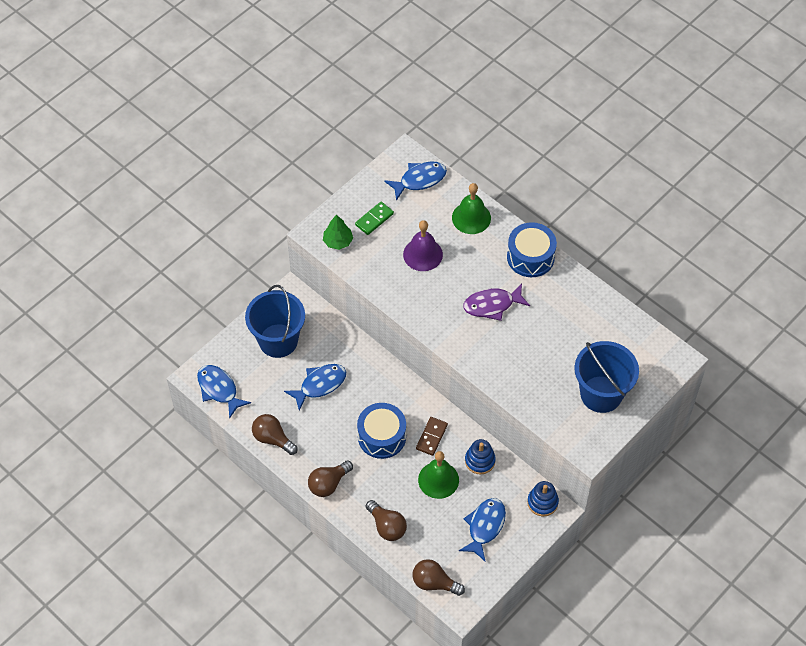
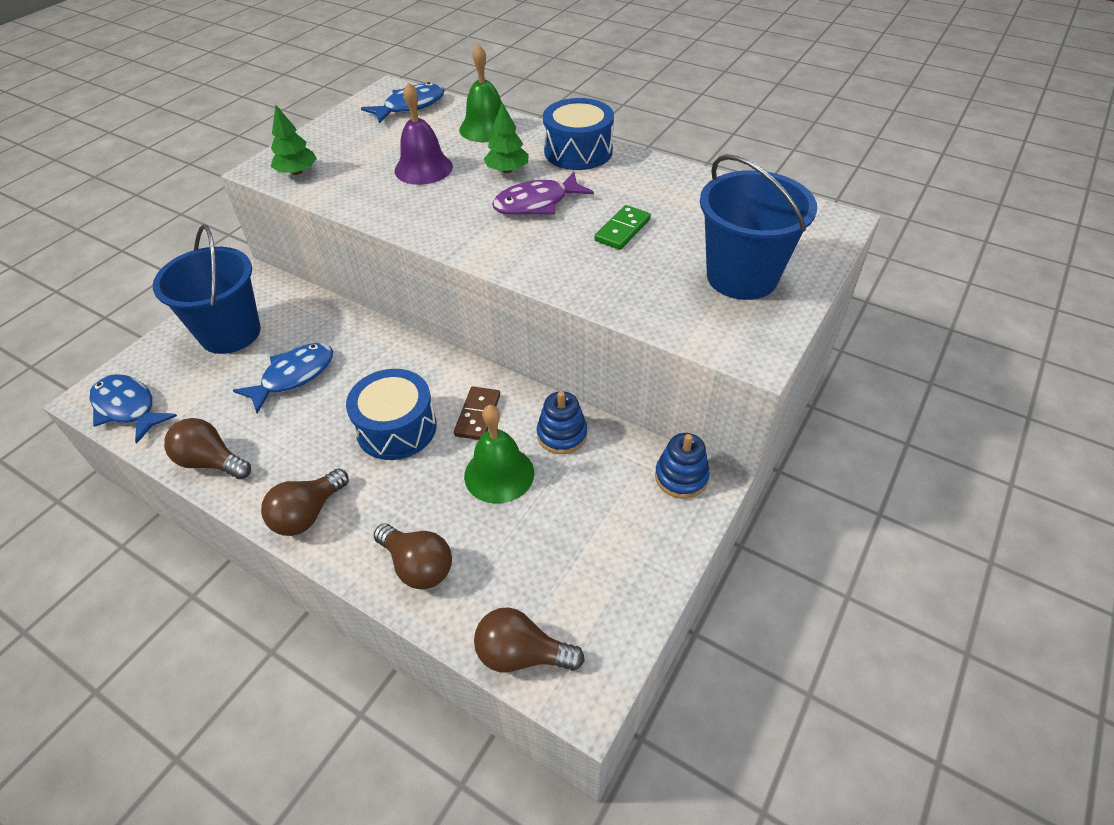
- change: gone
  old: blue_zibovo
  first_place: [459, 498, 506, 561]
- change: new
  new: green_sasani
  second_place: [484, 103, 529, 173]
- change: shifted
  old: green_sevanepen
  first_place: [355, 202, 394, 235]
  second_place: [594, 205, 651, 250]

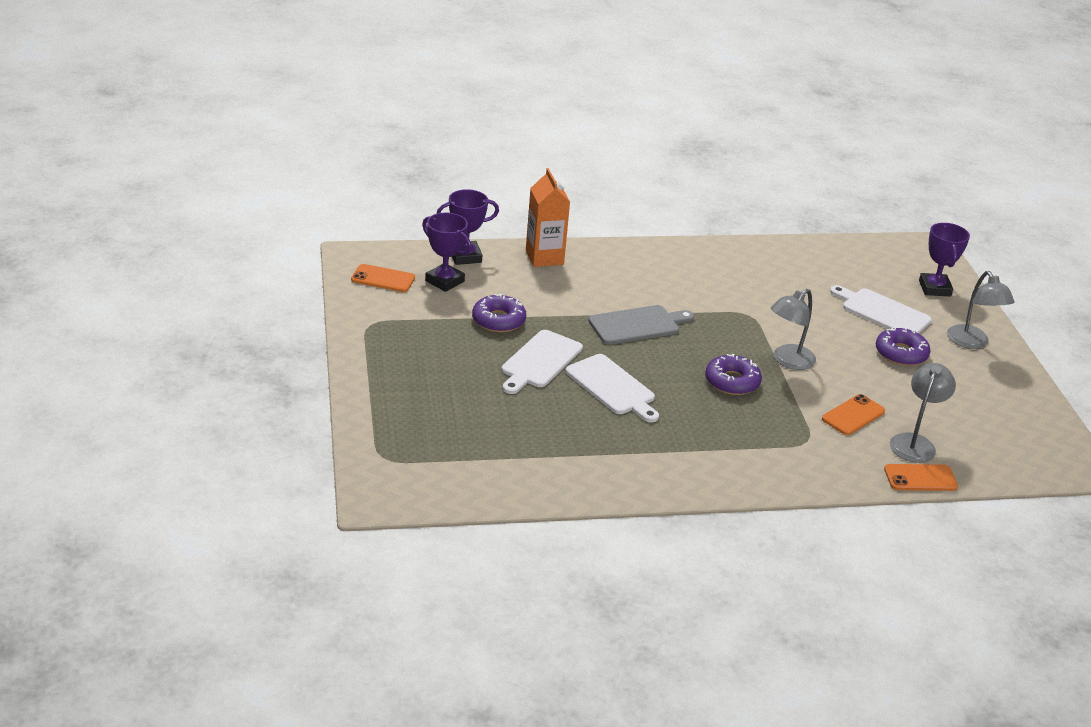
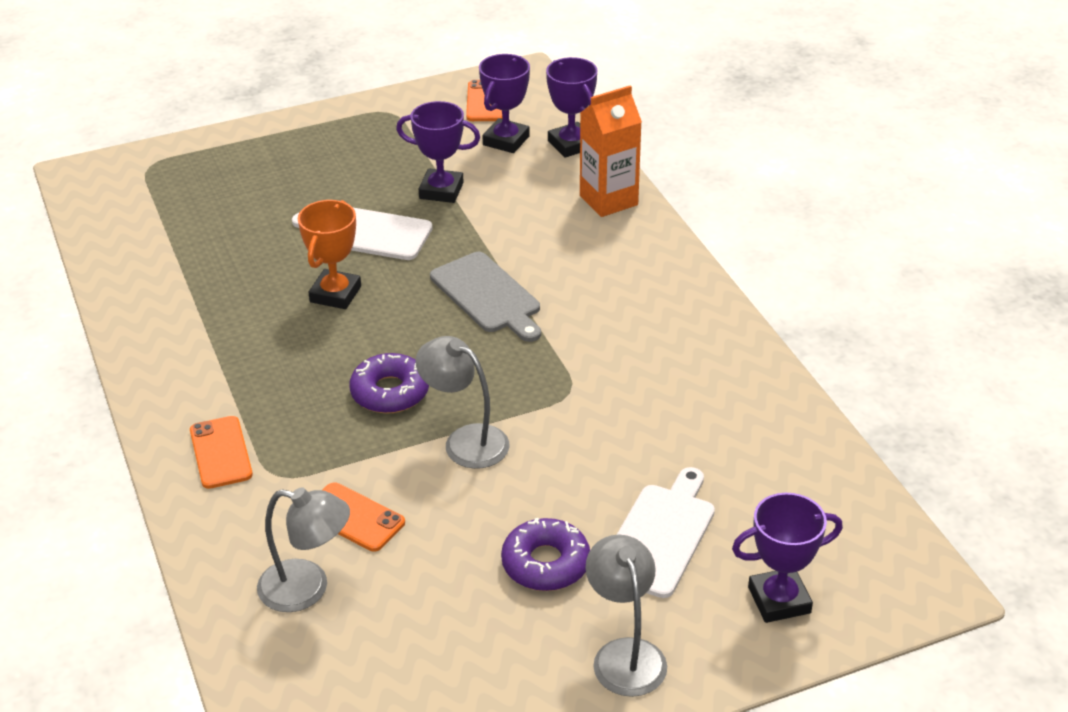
- change: shifted
  old: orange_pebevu
  first_place: [884, 464, 958, 491]
  second_place: [190, 416, 253, 489]
- change: swapped
  old: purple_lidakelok
  new: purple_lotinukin
  first_place: [472, 294, 526, 332]
  second_place: [396, 101, 480, 203]
- change: swapped
  old: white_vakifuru
  new: orange_lotinukin
  first_place: [565, 354, 659, 423]
  second_place: [298, 200, 361, 309]
- change: rotated
  old: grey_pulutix
  first_place: [947, 271, 1014, 349]
  second_place: [586, 535, 667, 697]
  degrees: 105

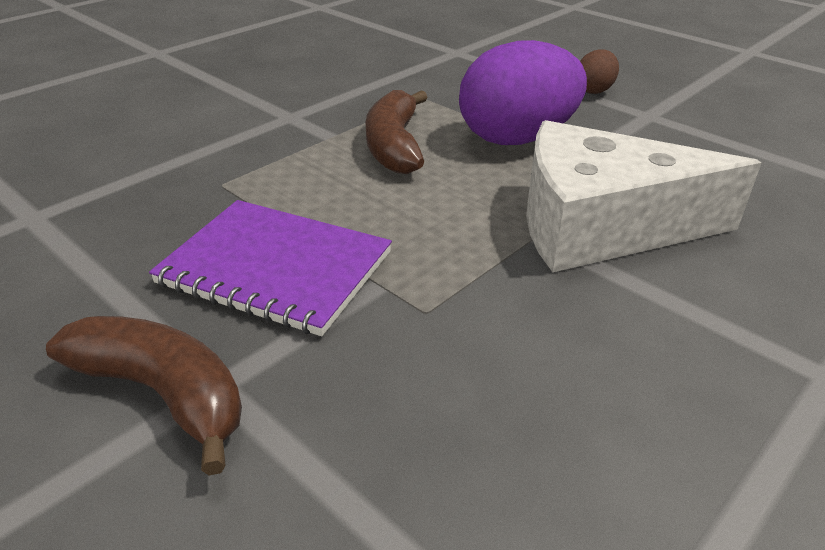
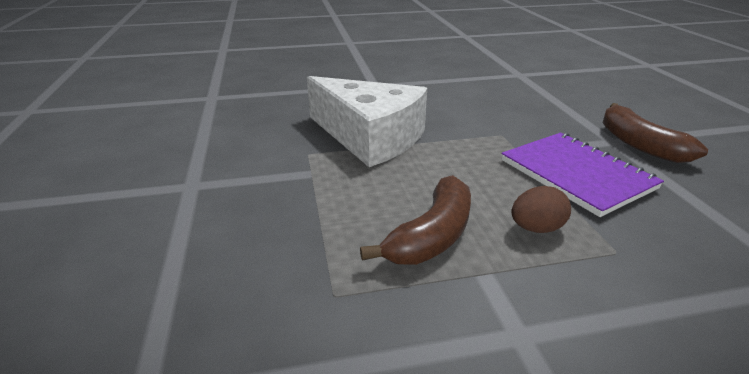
- change: gone
  old: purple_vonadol
  first_place: [459, 40, 587, 145]
- change: shifted
  old: brown_vonadol
  first_place: [580, 49, 619, 94]
  second_place: [511, 186, 571, 233]

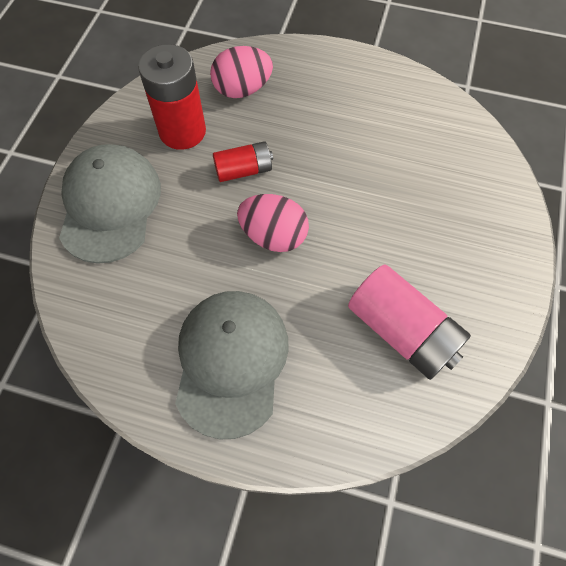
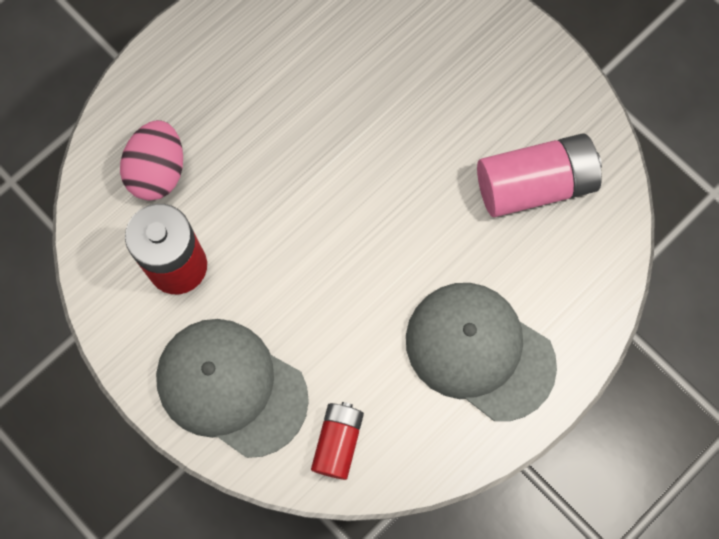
- change: gone
  old: pink_vonadol
  first_place: [237, 194, 309, 252]
- change: shifted
  old: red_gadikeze
  first_place: [213, 141, 273, 182]
  second_place: [311, 402, 364, 480]

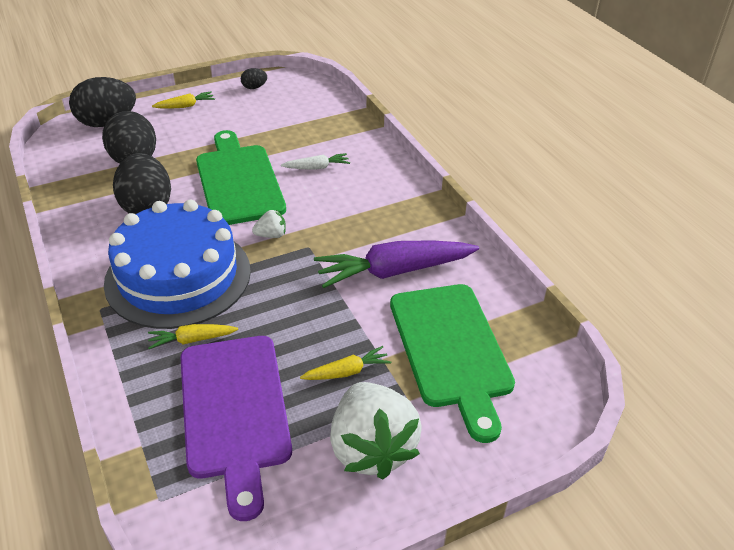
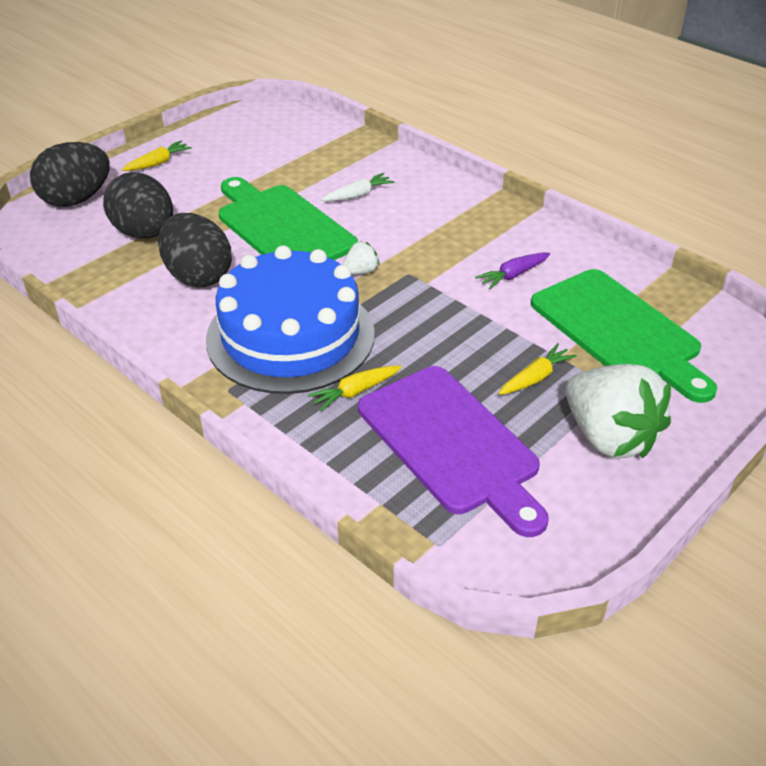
- change: gone
  old: black_vonadol
  first_place: [241, 68, 267, 89]
- change: scaled
  old: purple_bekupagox
  first_place: [314, 240, 479, 288]
  second_place: [475, 253, 550, 289]
  factor: 0.48

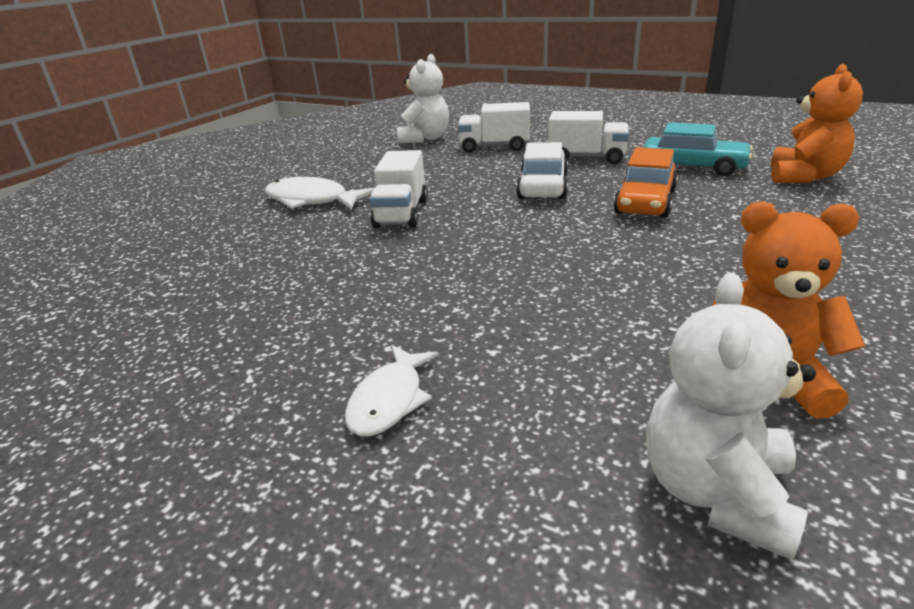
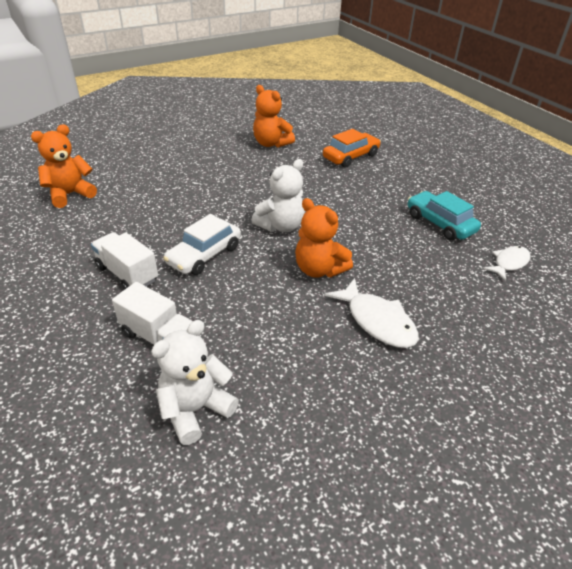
- change: shifted
  old: white_zibovo
  first_place: [345, 345, 439, 436]
  second_place: [483, 246, 531, 281]
- change: shifted
  old: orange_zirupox
  first_place: [613, 147, 678, 218]
  second_place: [323, 129, 381, 168]
- change: shifted
  old: turquoise_zirupox
  first_place: [643, 122, 753, 176]
  second_place: [408, 191, 481, 241]
- change: shifted
  old: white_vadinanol
  first_place: [646, 273, 816, 560]
  second_place: [251, 159, 305, 232]
- change: swapped
  old: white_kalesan
  new: orange_vadinanol
  first_place: [370, 150, 428, 228]
  second_place: [295, 198, 353, 278]

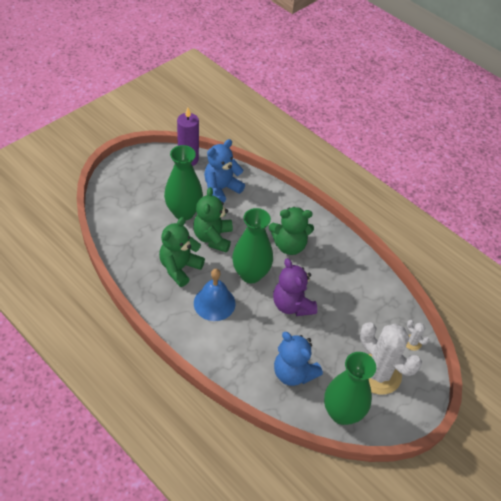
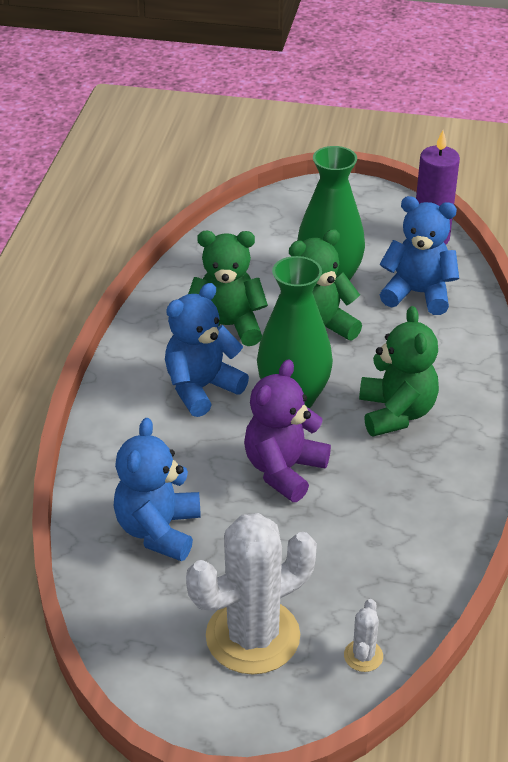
- change: gone
  old: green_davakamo
  first_place: [324, 352, 376, 425]
- change: swapped
  old: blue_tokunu
  new: blue_vadinanol
  first_place: [194, 269, 235, 321]
  second_place: [165, 283, 249, 417]
- change: rotated
  old: green_vadinanol
  first_place: [269, 207, 314, 255]
  second_place: [359, 306, 439, 437]
  degrees: -150
- change: rotated
  old: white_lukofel
  first_place: [360, 322, 422, 395]
  second_place: [186, 513, 317, 675]
  degrees: 45

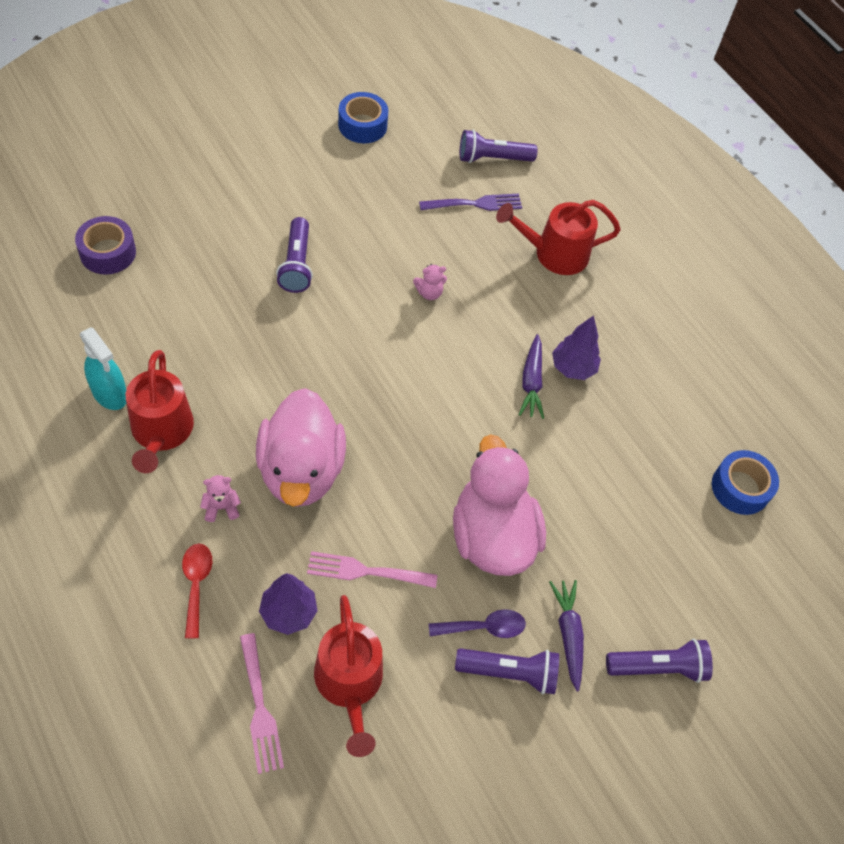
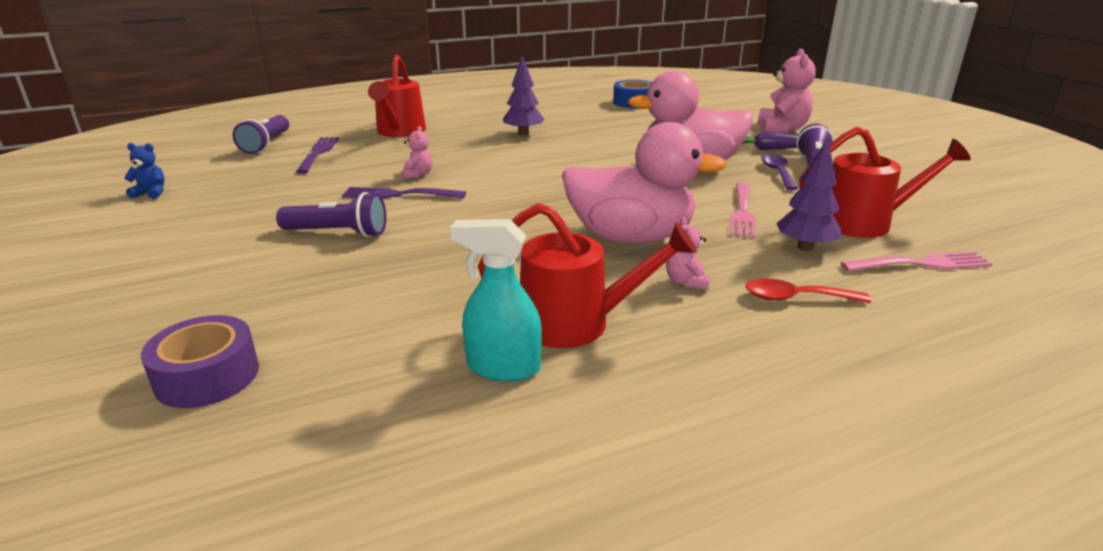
- change: gone
  old: purple_bekupagox
  first_place: [519, 334, 544, 419]
- change: new
  new: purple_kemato
  second_place: [342, 187, 466, 199]
- change: swapped
  old: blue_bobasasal
  new: blue_vadinanol
  first_place: [338, 92, 388, 143]
  second_place: [124, 143, 165, 199]
- change: swapped
  old: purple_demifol
  new: pink_vadinanol
  first_place: [606, 639, 713, 683]
  second_place: [758, 48, 816, 133]
- change: rotated
  old: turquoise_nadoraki
  first_place: [80, 327, 126, 410]
  second_place: [450, 219, 542, 382]
  degrees: -135

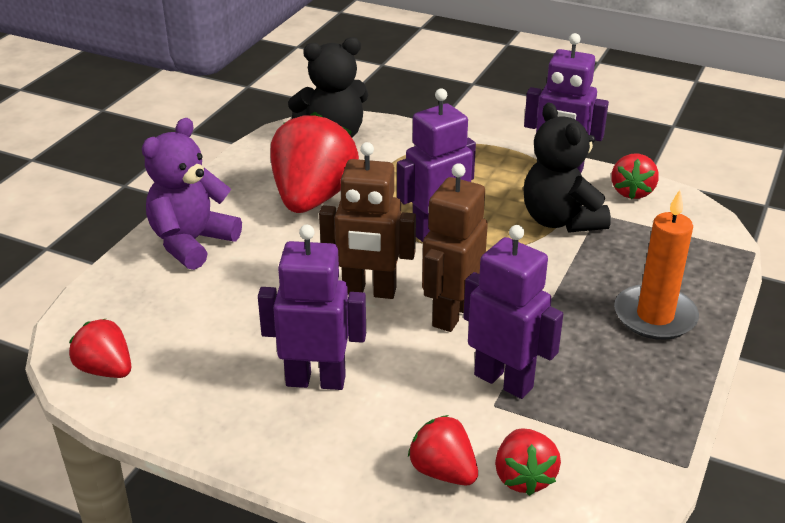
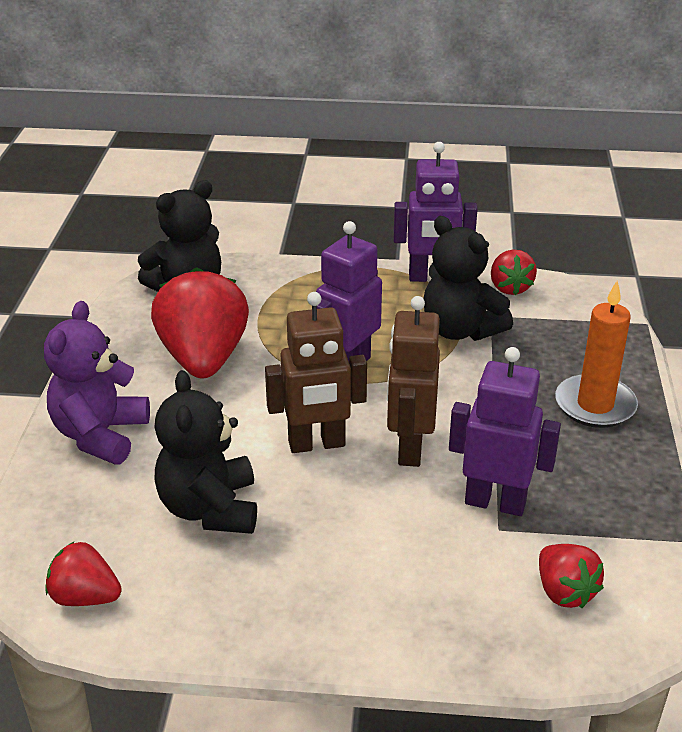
- change: gone
  old: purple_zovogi
  first_place: [258, 225, 366, 390]
- change: gone
  old: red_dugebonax
  first_place: [408, 415, 478, 485]
- change: new
  new: black_vadinanol
  second_place: [154, 370, 257, 534]

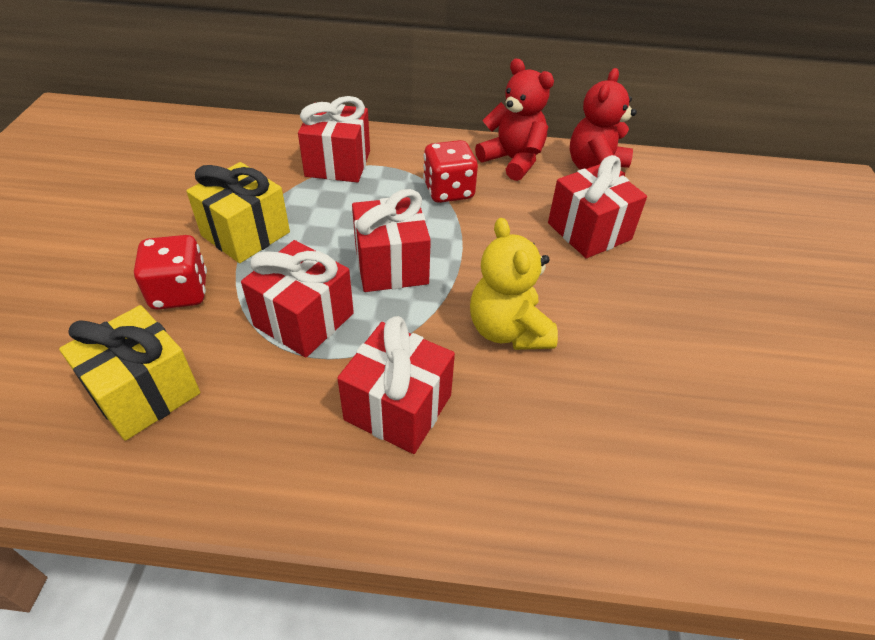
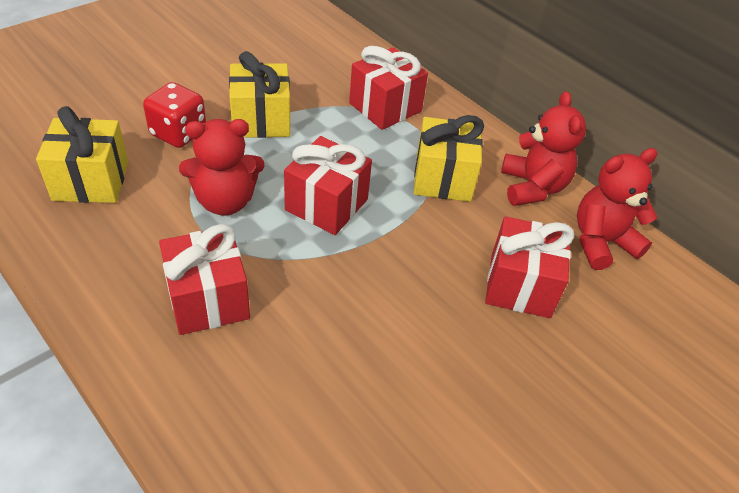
- change: gone
  old: yellow_vadinanol
  first_place: [470, 218, 558, 350]
- change: swapped
  old: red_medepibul
  new: red_vadinanol
  first_place: [241, 240, 354, 358]
  second_place: [179, 119, 265, 215]
- change: swapped
  old: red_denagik
  new: yellow_medepibul
  first_place: [423, 140, 478, 203]
  second_place: [414, 115, 484, 202]

